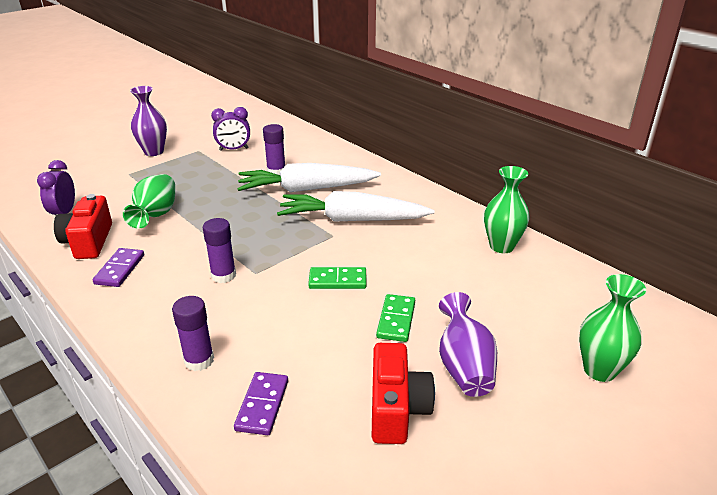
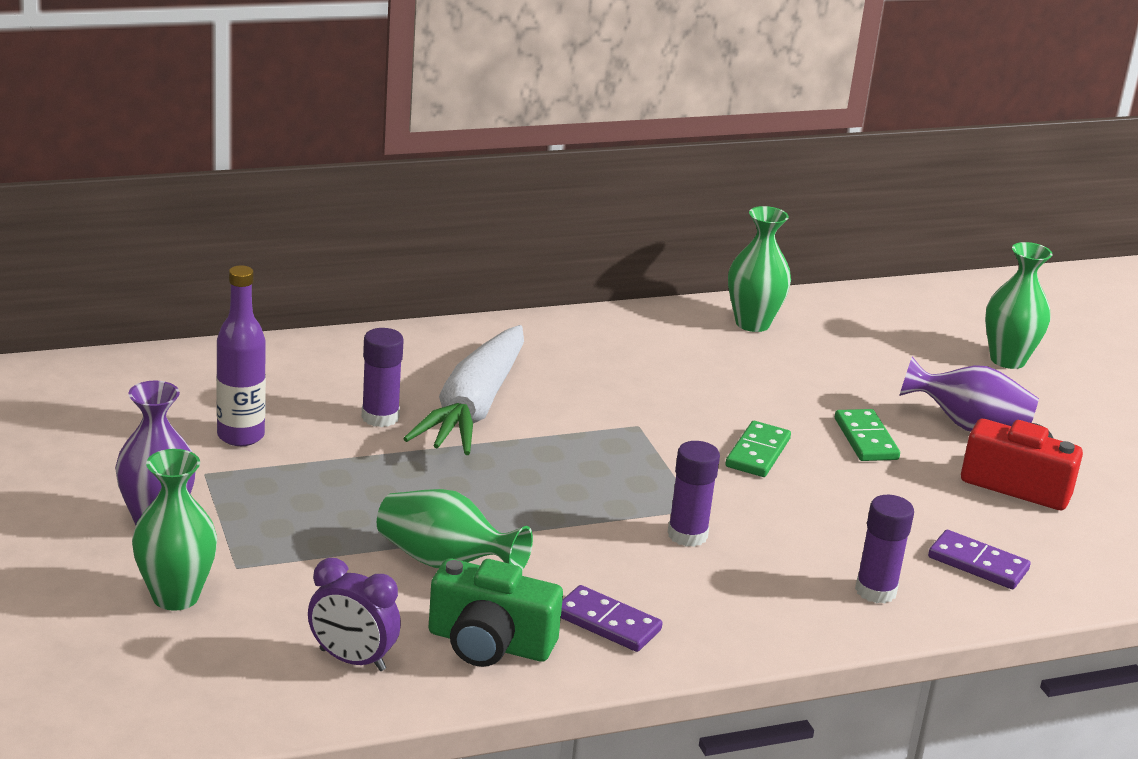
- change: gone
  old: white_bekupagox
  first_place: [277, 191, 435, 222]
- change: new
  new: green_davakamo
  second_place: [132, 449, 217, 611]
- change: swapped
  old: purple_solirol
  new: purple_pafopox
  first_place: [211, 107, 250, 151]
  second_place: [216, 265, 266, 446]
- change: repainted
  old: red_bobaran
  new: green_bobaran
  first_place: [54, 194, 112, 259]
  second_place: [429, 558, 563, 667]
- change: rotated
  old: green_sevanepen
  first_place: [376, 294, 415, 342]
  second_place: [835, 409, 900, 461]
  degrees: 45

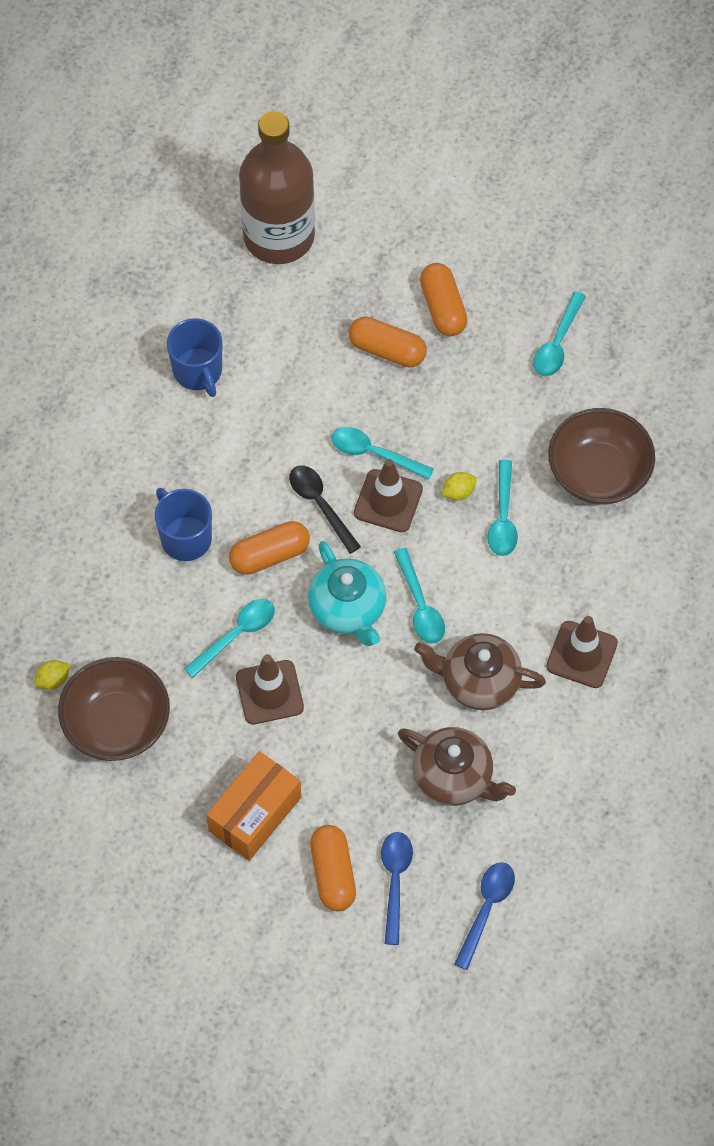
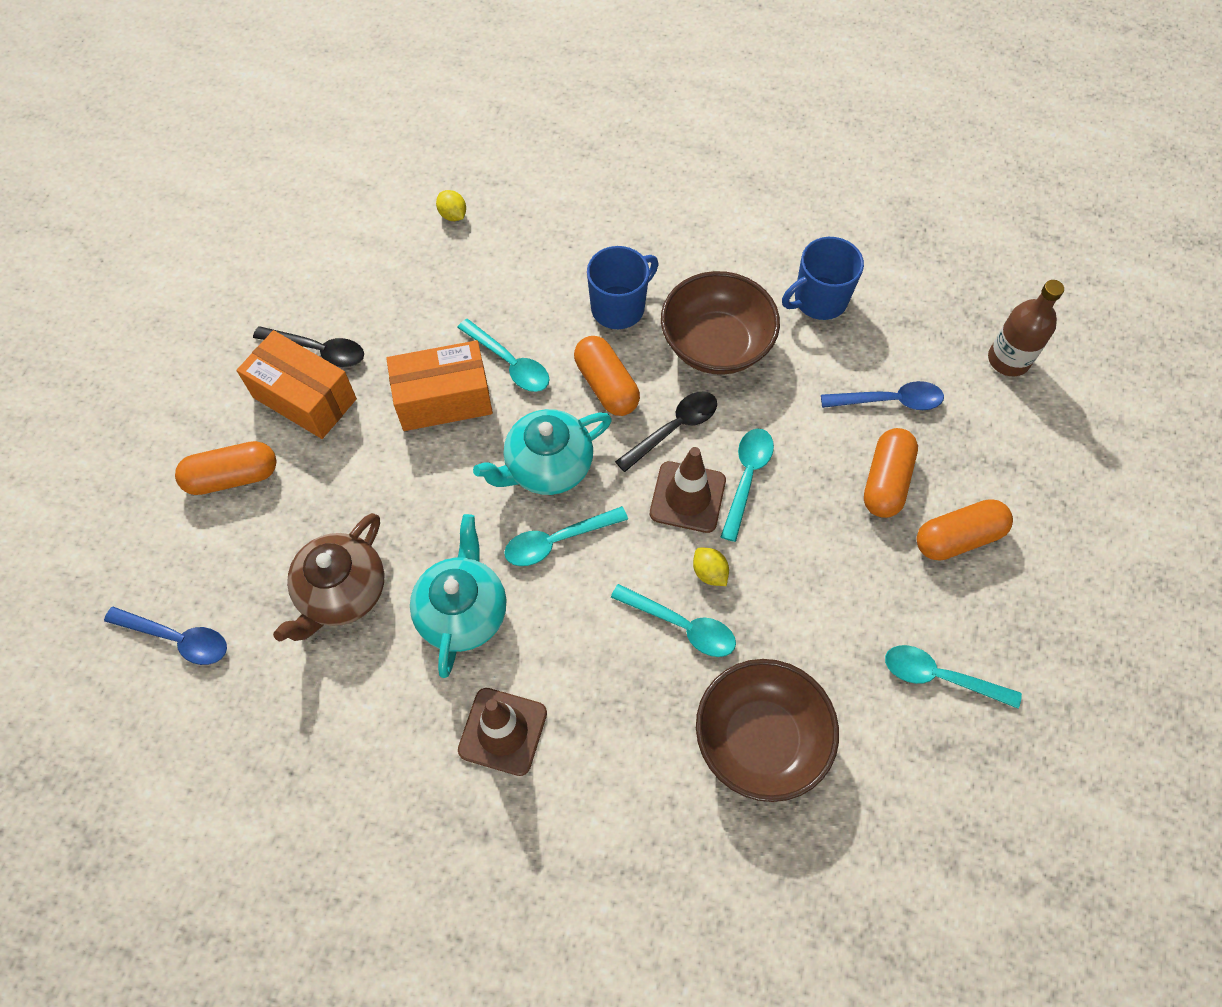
- change: new
  new: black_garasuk
  second_place: [253, 326, 364, 367]
- change: shifted
  old: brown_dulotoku
  first_place: [58, 657, 170, 761]
  second_place: [661, 271, 780, 375]
- change: shifted
  old: blue_garasuk
  first_place: [381, 832, 413, 945]
  second_place: [821, 381, 944, 410]
- change: swapped
  old: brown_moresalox
  new: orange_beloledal
  first_place: [236, 654, 304, 724]
  second_place: [386, 340, 493, 431]
- change: repainted
  old: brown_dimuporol
  new: turquoise_dimuporol
  first_place: [414, 633, 546, 710]
  second_place: [410, 514, 506, 678]
- change: rotated
  old: turquoise_garasuk
  first_place: [487, 460, 518, 556]
  second_place: [611, 584, 736, 657]
  degrees: -150
- change: scaled
  old: brown_pafopox
  first_place: [239, 111, 315, 264]
  second_place: [988, 280, 1064, 376]
  factor: 0.53

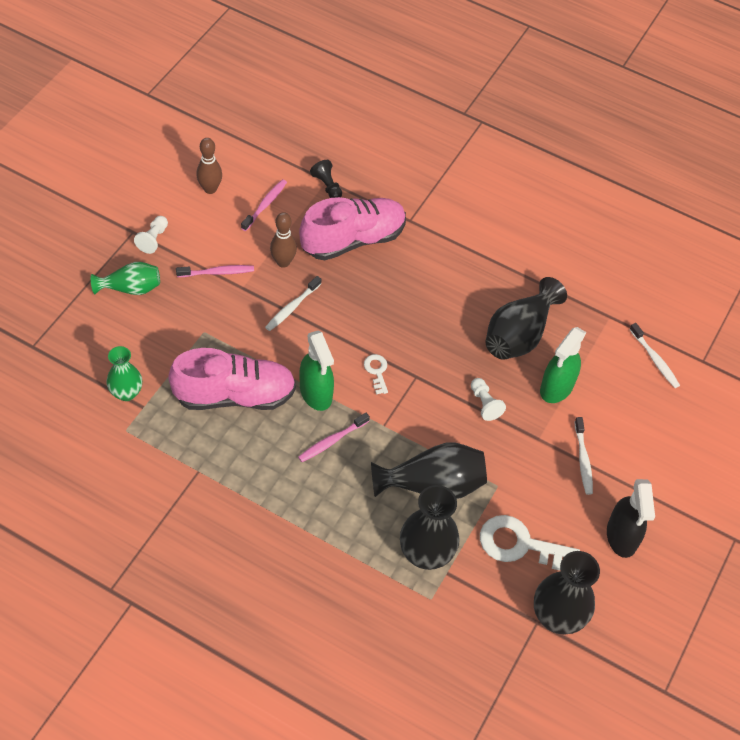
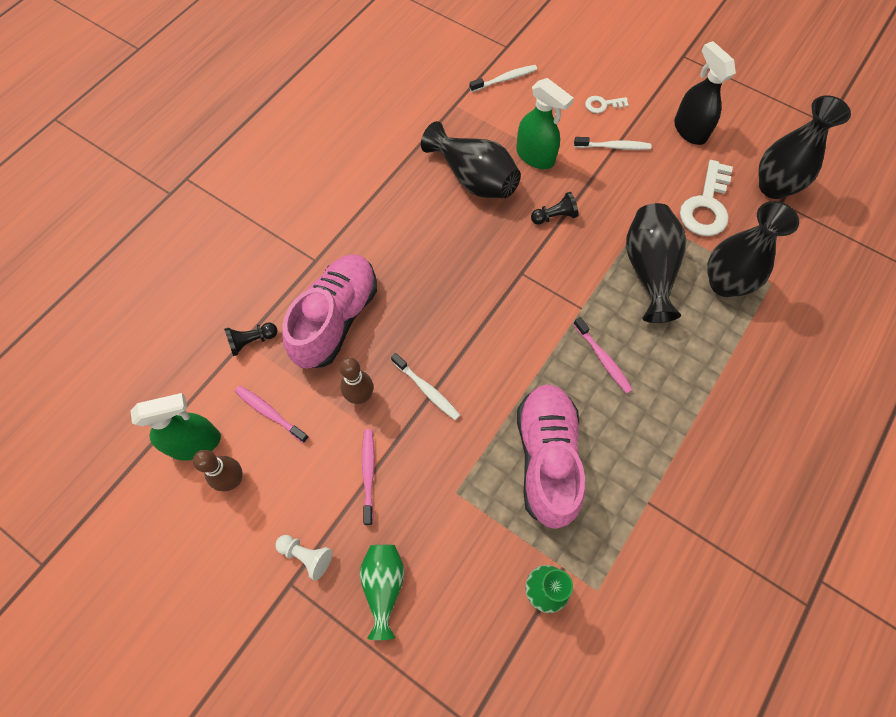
- change: shifted
  old: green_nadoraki
  first_place: [300, 330, 334, 411]
  second_place: [130, 393, 221, 461]
- change: shifted
  old: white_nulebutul
  first_place: [364, 354, 388, 394]
  second_place: [585, 96, 629, 113]
- change: repainted
  old: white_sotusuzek
  new: black_sotusuzek
  first_place: [471, 378, 506, 421]
  second_place: [531, 192, 578, 225]
- change: rotated
  old: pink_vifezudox
  first_place: [299, 197, 406, 260]
  second_place: [282, 254, 377, 369]
  degrees: 45
- change: rotated
  old: black_nadoraki
  first_place: [607, 479, 655, 558]
  second_place: [674, 41, 736, 145]
  degrees: -120

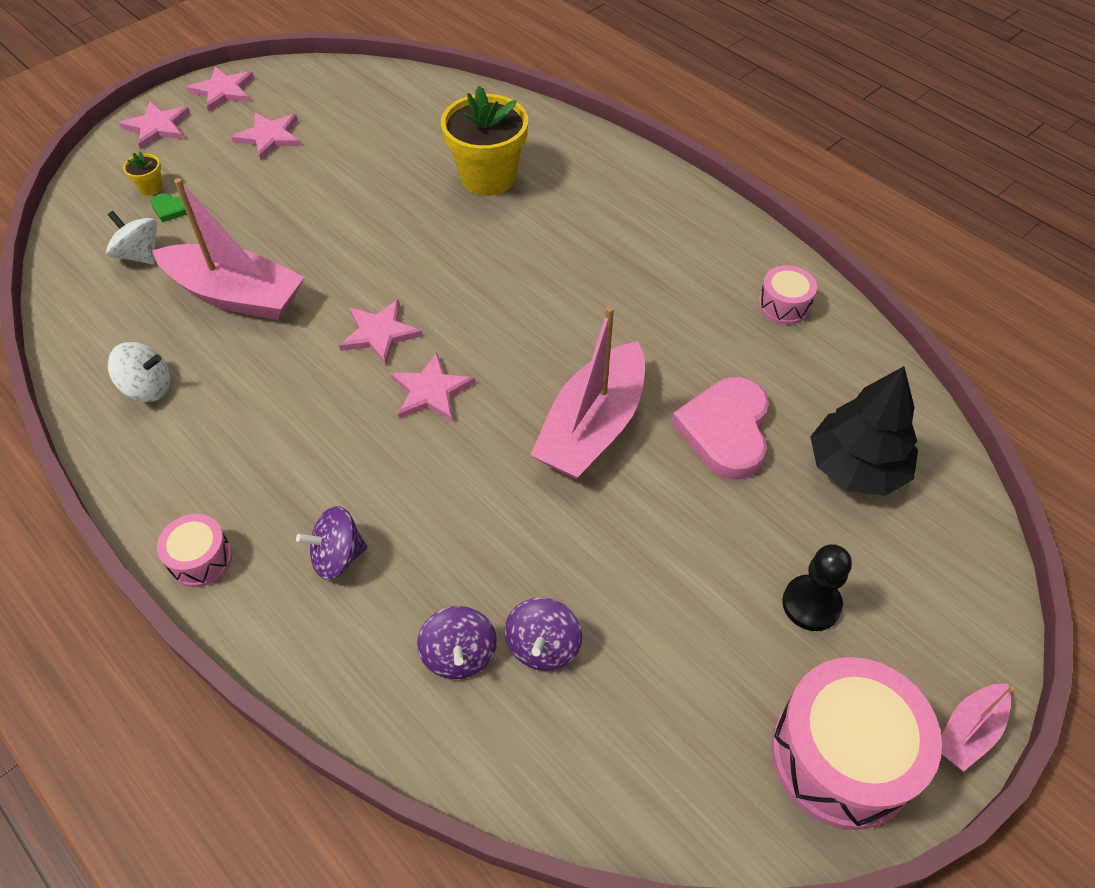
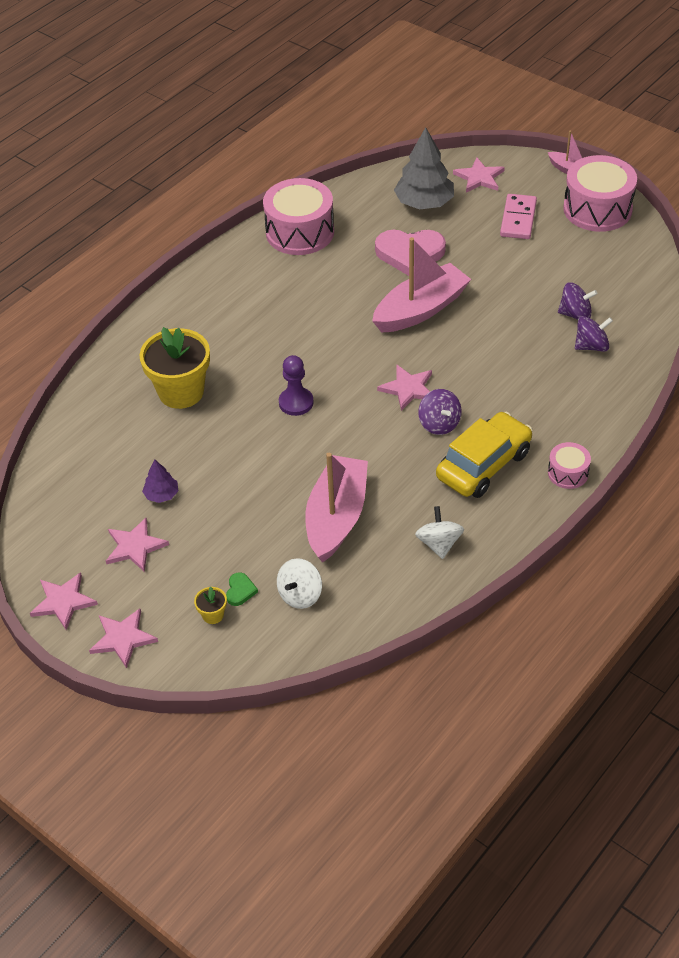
- change: new
  new: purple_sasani
  second_place: [142, 460, 178, 503]
- change: new
  new: purple_sotusuzek
  second_place: [279, 355, 314, 416]
- change: new
  new: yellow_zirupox
  second_place: [436, 412, 533, 498]
- change: shifted
  old: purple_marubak
  first_place: [296, 506, 368, 580]
  second_place: [418, 389, 462, 435]
- change: shifted
  old: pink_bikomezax
  first_place: [339, 299, 422, 366]
  second_place: [453, 158, 505, 193]
- change: swapped
  old: black_sotusuzek
  new: pink_sevanepen
  first_place: [782, 544, 852, 631]
  second_place: [500, 194, 537, 239]
- change: repainted
  old: black_sasani
  new: grey_sasani
  first_place: [810, 366, 918, 496]
  second_place: [394, 127, 454, 210]
- change: rotated
  old: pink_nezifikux
  first_place: [530, 306, 645, 479]
  second_place: [372, 237, 471, 333]
  degrees: -60
- change: scaled
  old: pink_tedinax
  first_place: [758, 265, 817, 325]
  second_place: [263, 178, 334, 255]
  factor: 2.0

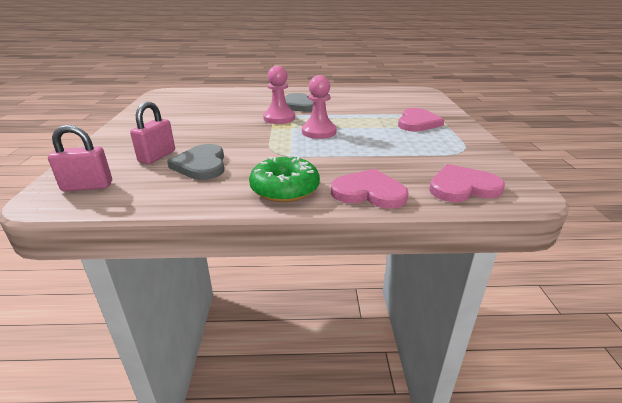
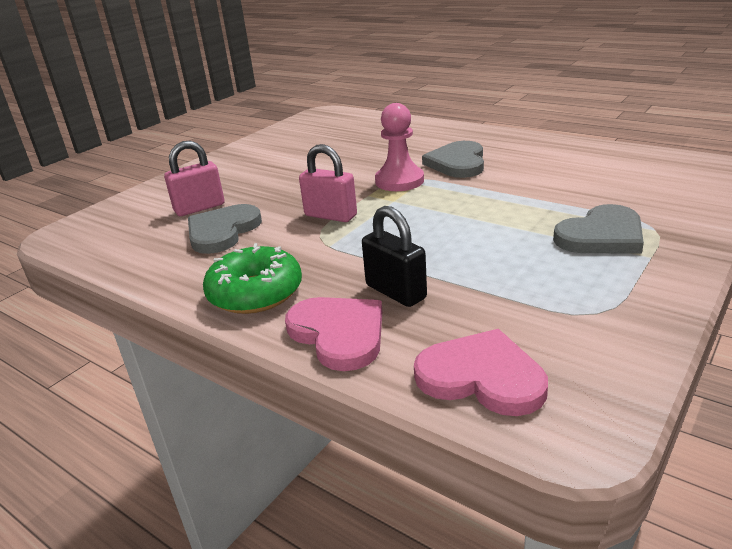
- change: gone
  old: pink_sotusuzek
  first_place: [302, 75, 336, 139]
- change: new
  new: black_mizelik
  second_place: [362, 206, 427, 307]
- change: shifted
  old: pink_mizelik
  first_place: [48, 125, 112, 191]
  second_place: [299, 144, 357, 222]
- change: repainted
  old: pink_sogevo
  new: grey_sogevo
  first_place: [398, 108, 444, 131]
  second_place: [553, 204, 644, 253]

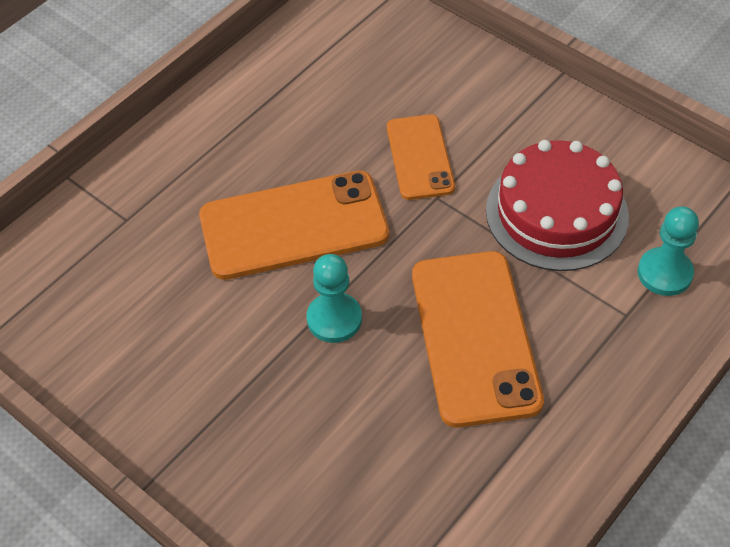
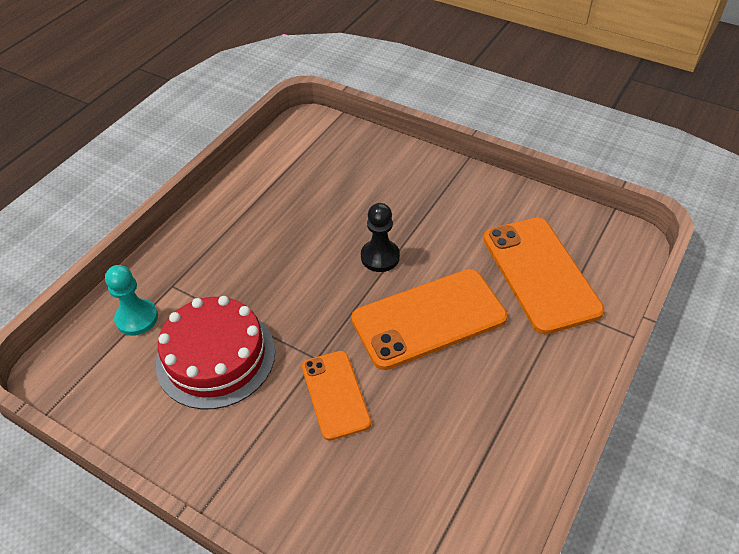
- change: shifted
  old: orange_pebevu
  first_place: [412, 251, 544, 427]
  second_place: [483, 217, 604, 334]
- change: repainted
  old: turquoise_sotusuzek
  new: black_sotusuzek
  first_place: [307, 254, 362, 343]
  second_place: [361, 203, 400, 272]

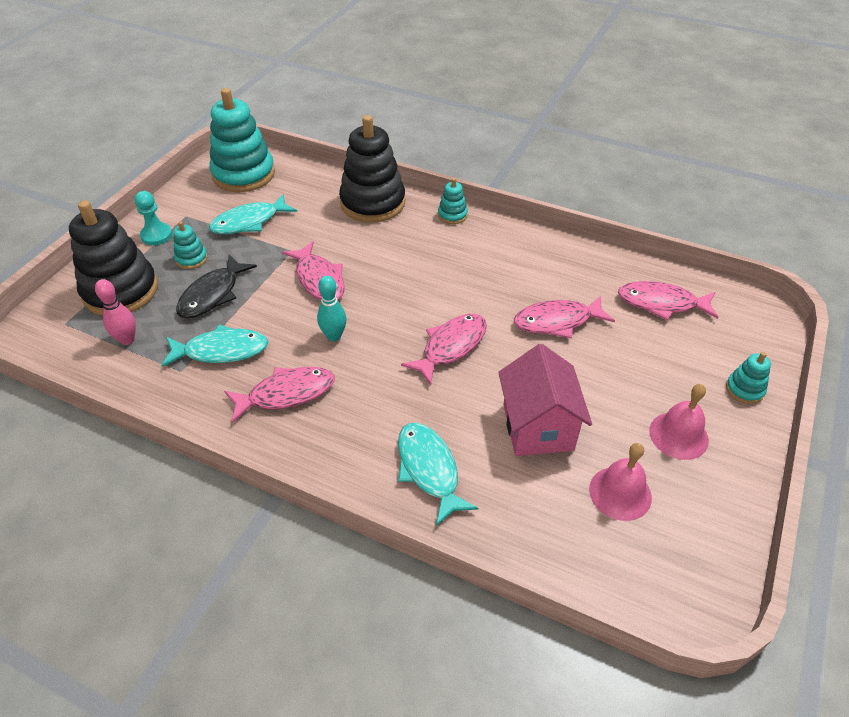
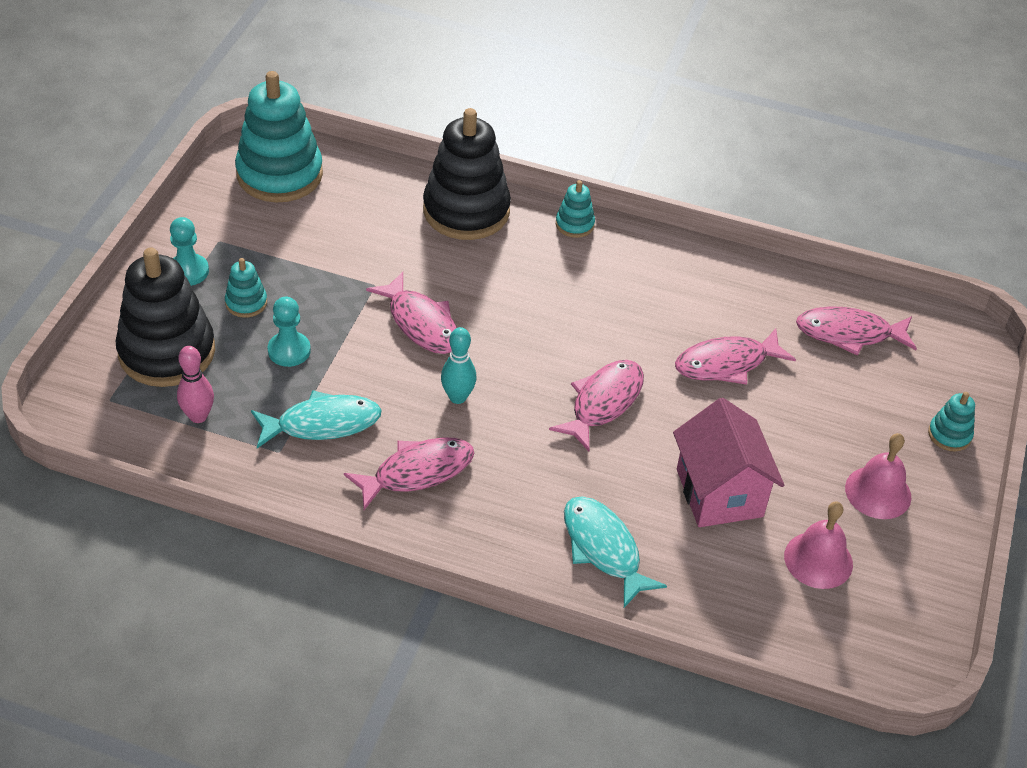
- change: gone
  old: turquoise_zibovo
  first_place: [209, 194, 297, 234]
- change: swapped
  old: black_zibovo
  new: turquoise_sotusuzek
  first_place: [176, 255, 257, 318]
  second_place: [268, 297, 311, 367]

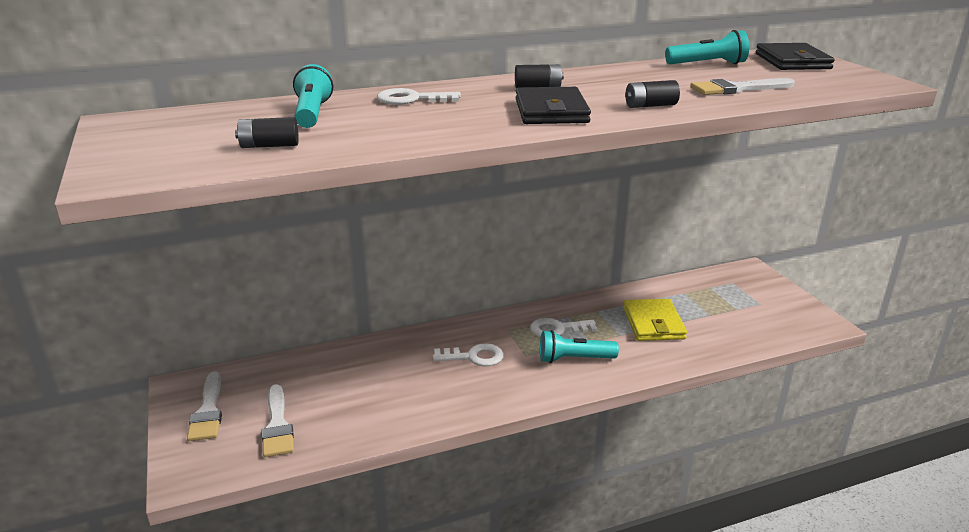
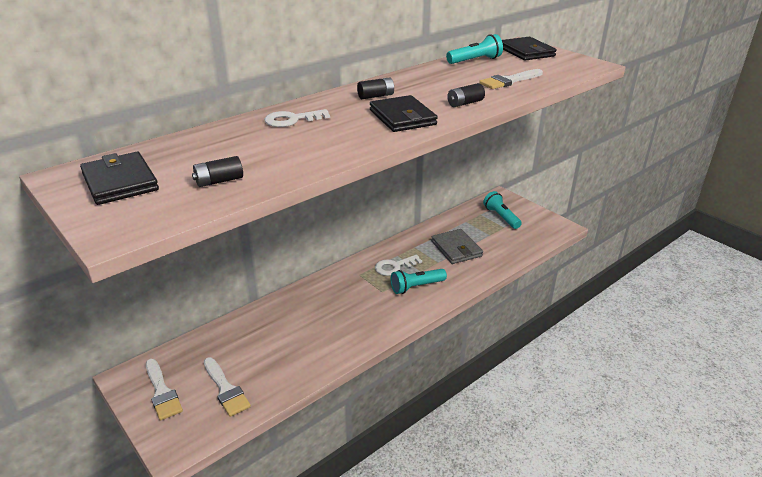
- change: gone
  old: white_nulebutul
  first_place: [433, 343, 504, 366]
- change: new
  new: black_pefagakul
  second_place: [80, 152, 159, 205]
- change: shifted
  old: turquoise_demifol
  first_place: [293, 64, 333, 128]
  second_place: [483, 191, 522, 229]
- change: repainted
  old: yellow_pefagakul
  new: grey_pefagakul
  first_place: [623, 299, 687, 341]
  second_place: [431, 229, 483, 264]

